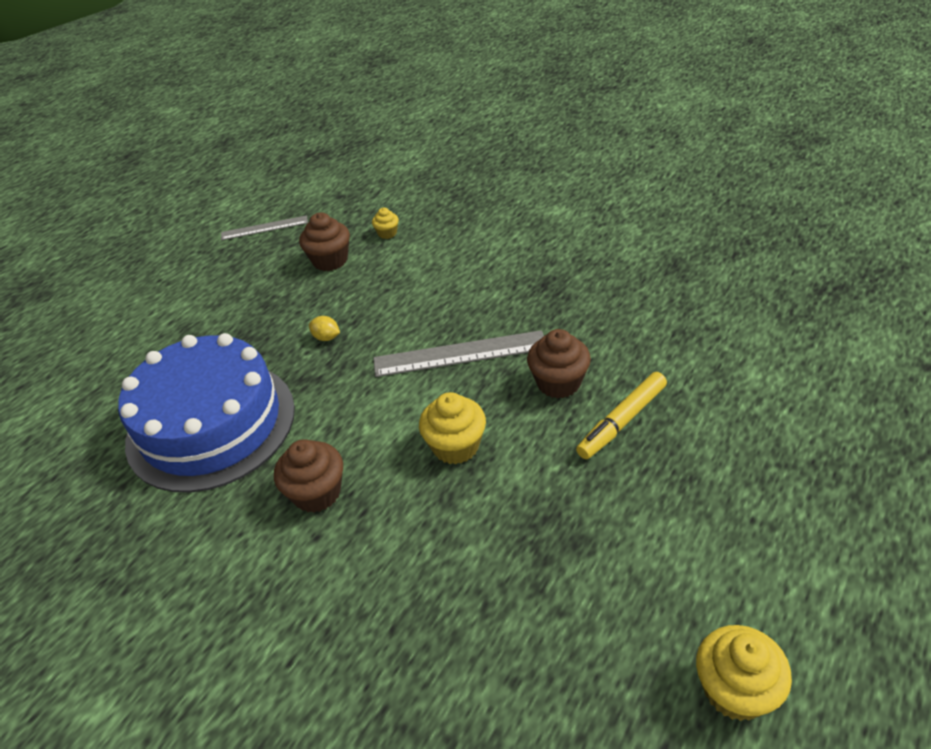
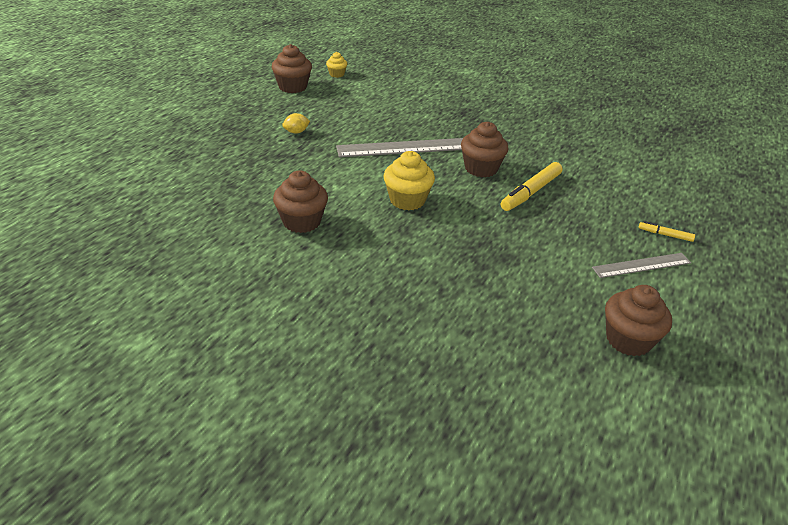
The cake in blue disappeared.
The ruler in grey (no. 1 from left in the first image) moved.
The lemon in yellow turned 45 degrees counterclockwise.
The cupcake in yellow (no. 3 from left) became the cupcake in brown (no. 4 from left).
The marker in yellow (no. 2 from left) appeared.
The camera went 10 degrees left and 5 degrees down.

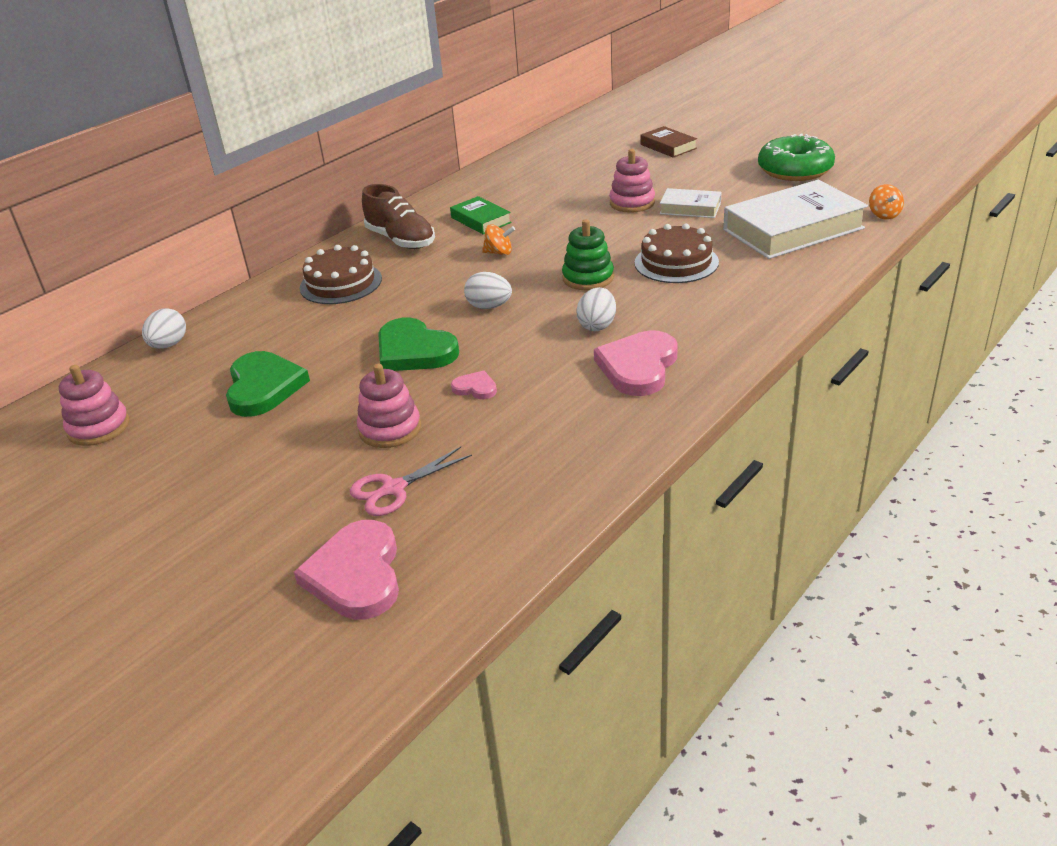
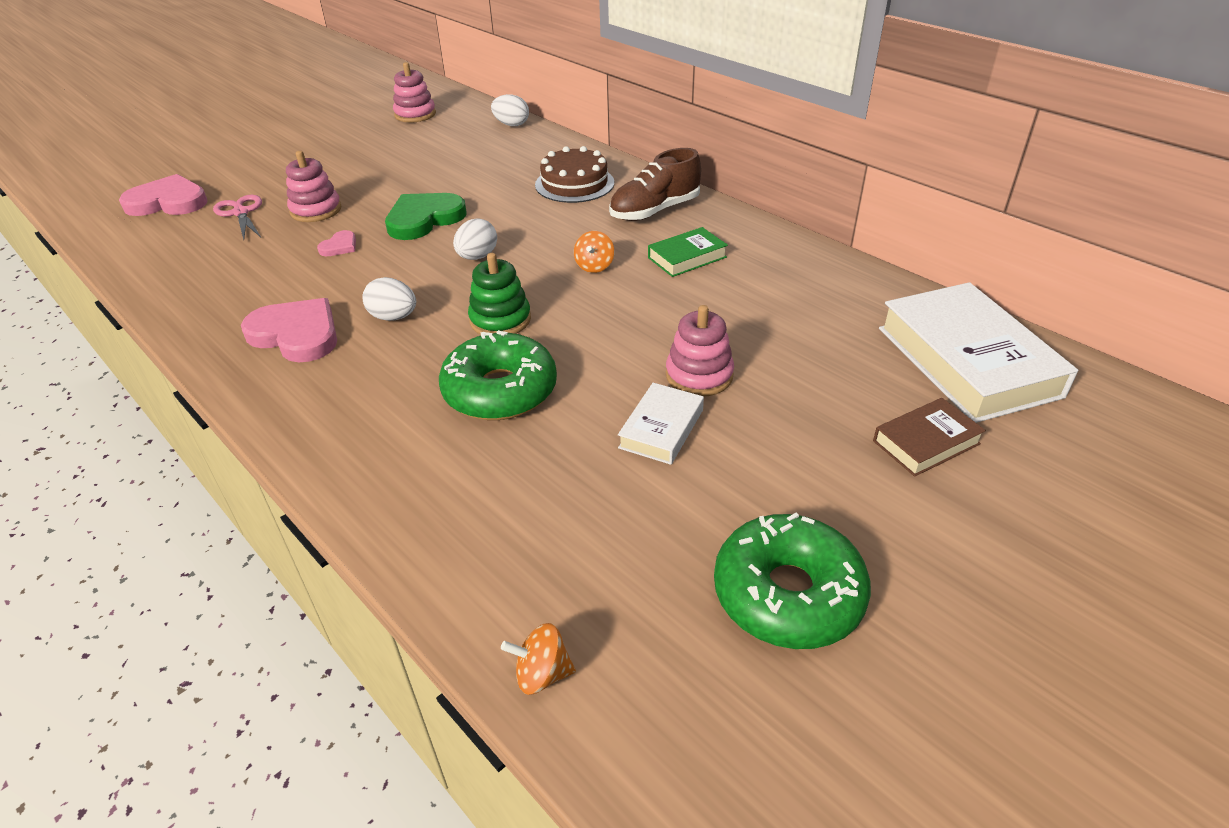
The heart in green (no. 1 from left) disappeared.
The cake in brown (no. 2 from left) was replaced by the donut in green (no. 1 from left).
The book in white (no. 2 from left) moved.
The camera went 95 degrees right and 5 degrees up.

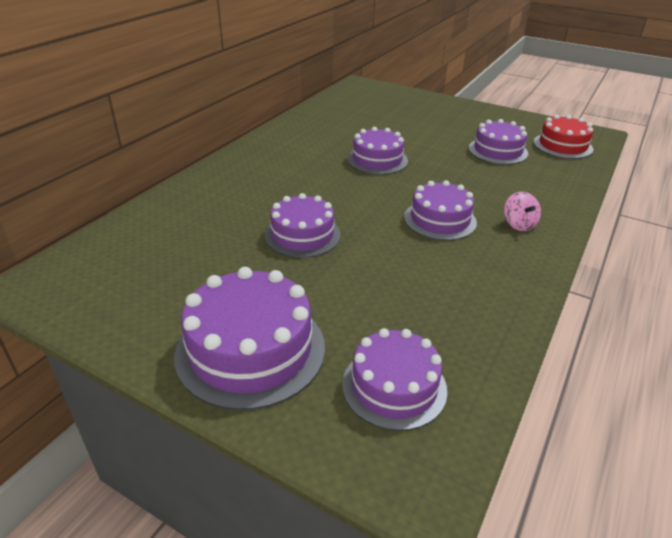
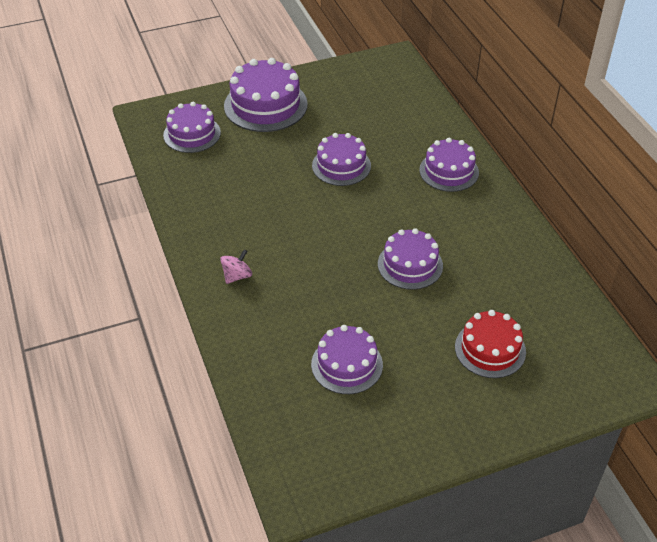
The cake in purple (no. 5 from left in the first image) moved.
The spinning top in pink turned 105 degrees clockwise.
The cake in red moved.
The camera went 130 degrees right and 10 degrees up.

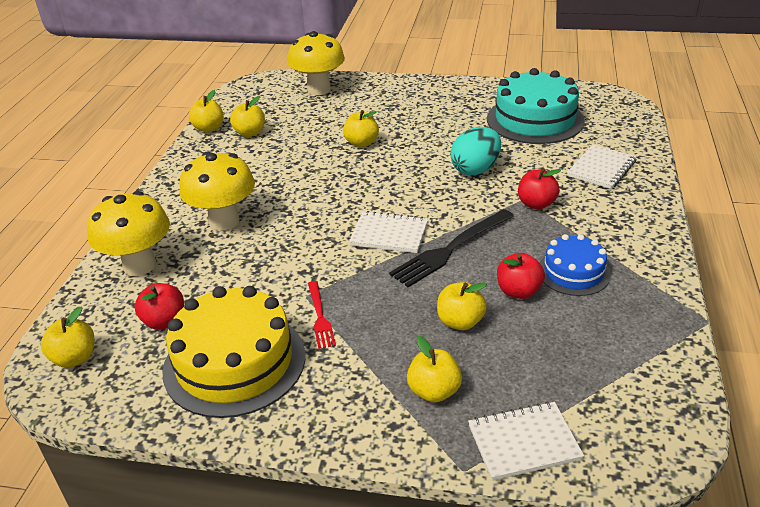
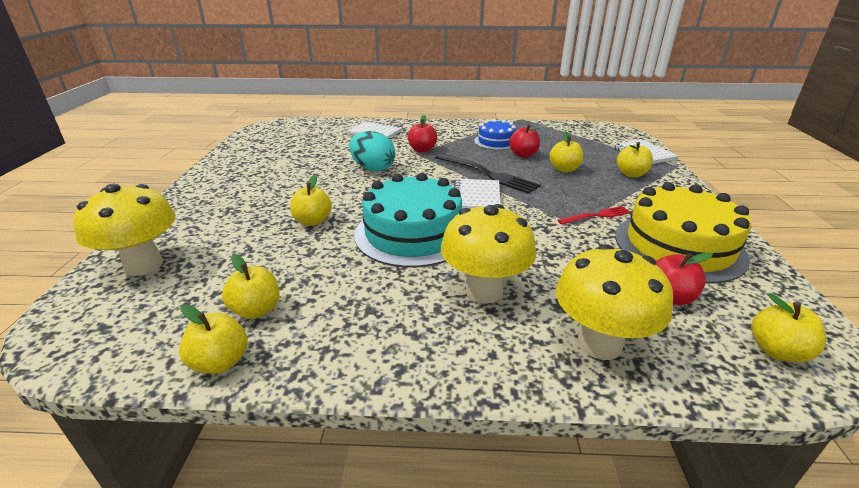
The cake in turquoise moved.
The camera went 100 degrees left and 5 degrees down.

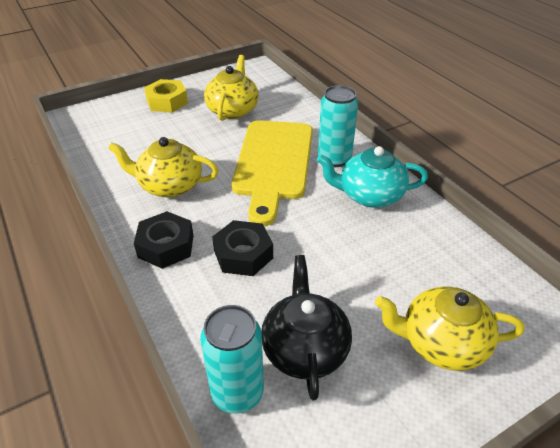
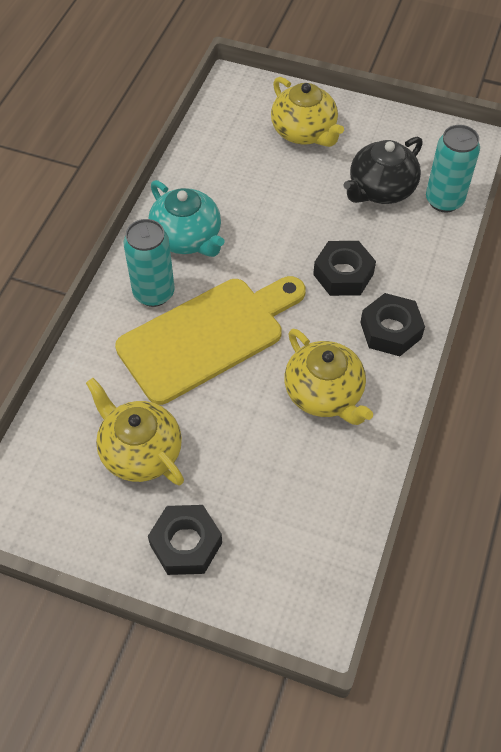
The nut in yellow became the nut in black (no. 1 from left).
The teapot in yellow (no. 2 from left in the first image) turned 75 degrees clockwise.
The camera went 130 degrees left and 15 degrees up.

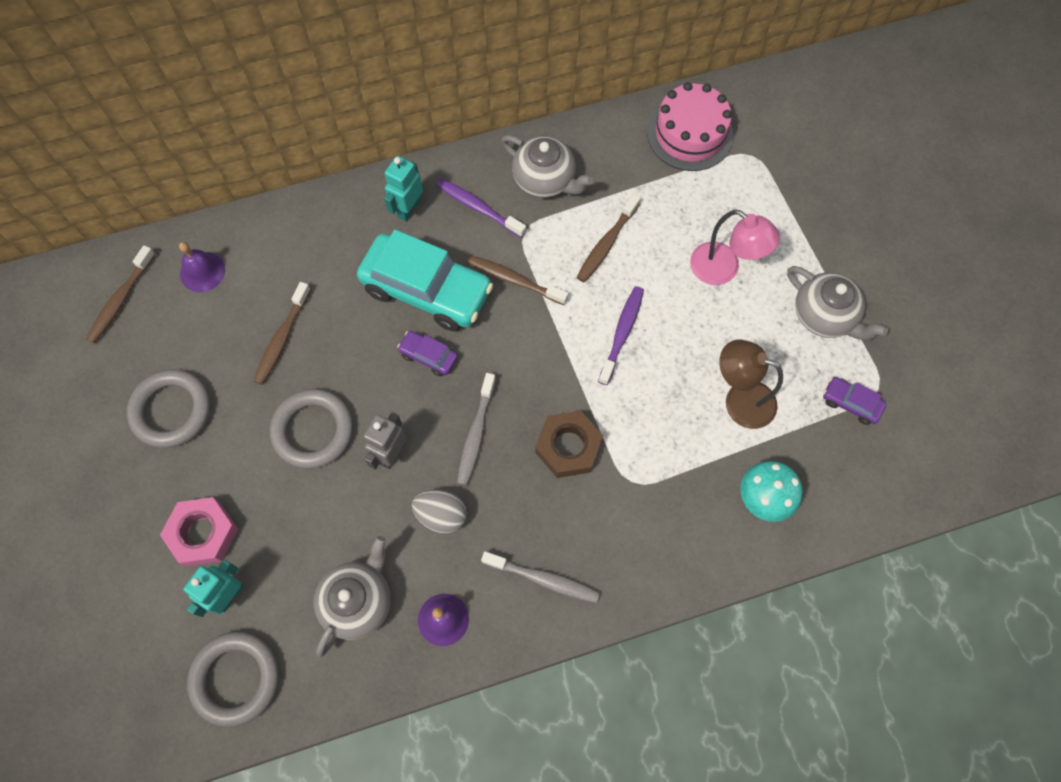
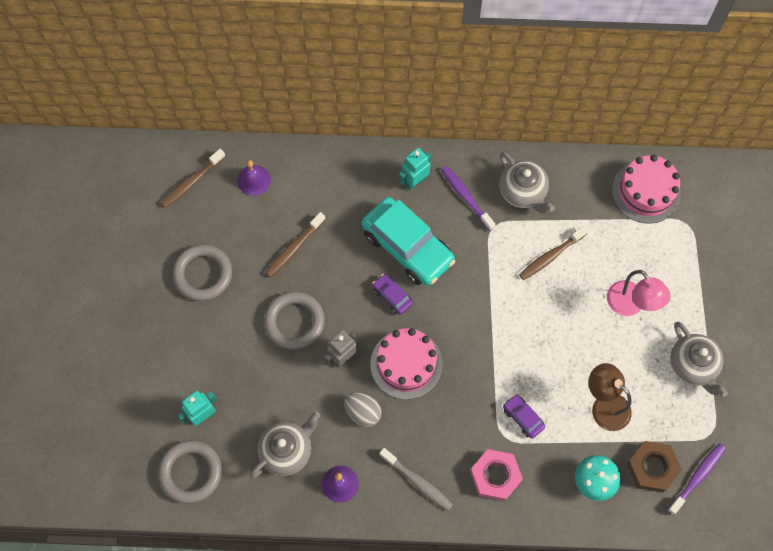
The nut in pink moved.
The toothbrush in grey (no. 1 from left) was replaced by the cake in pink (no. 1 from left).
The toothbrush in brown (no. 3 from left) disappeared.
The nut in brown moved.
The toothbrush in purple (no. 2 from left) moved.
The car in purple (no. 2 from left) moved.
The camera went 20 degrees right and 0 degrees up.

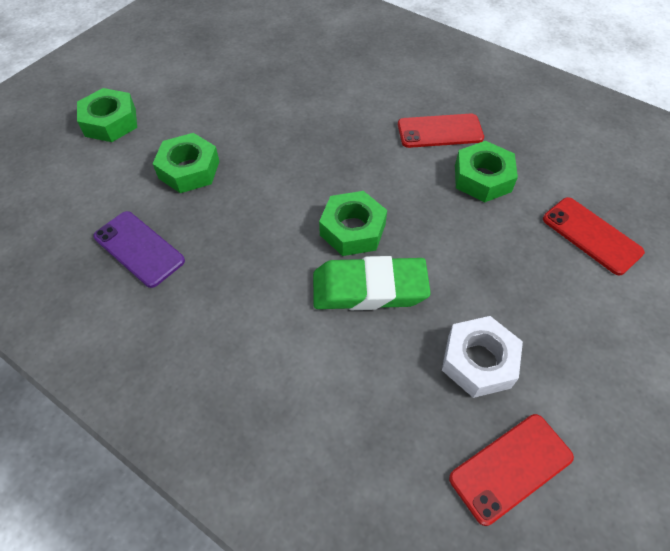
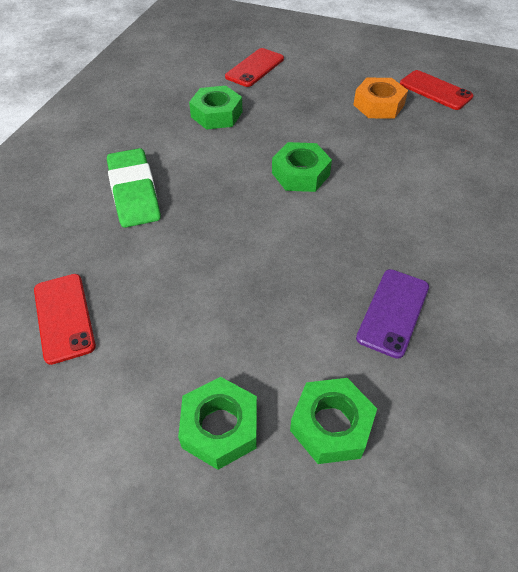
The nut in green (no. 2 from left in the first image) moved.
The eraser in green moved.
The phone in red (no. 1 from left) moved.
The nut in white became the nut in orange.
The camera went 105 degrees left and 5 degrees down.

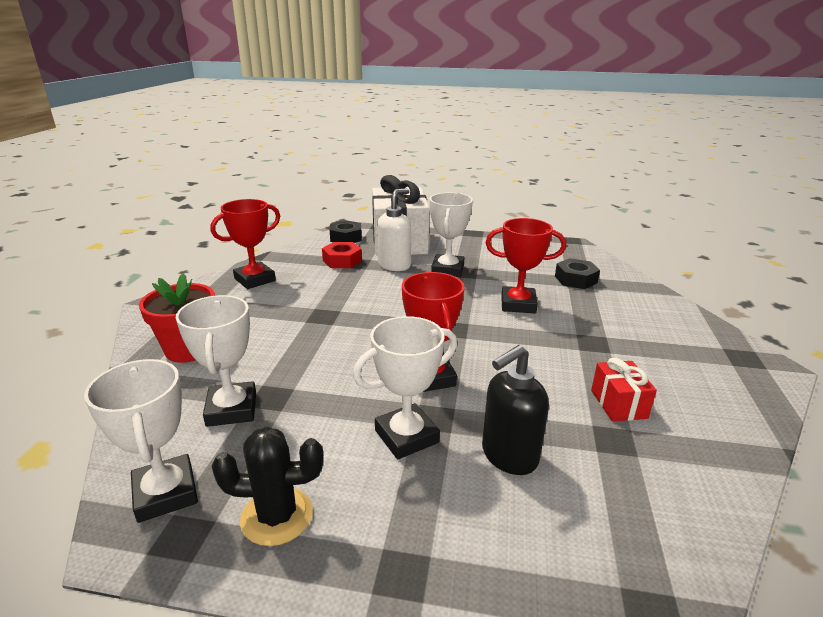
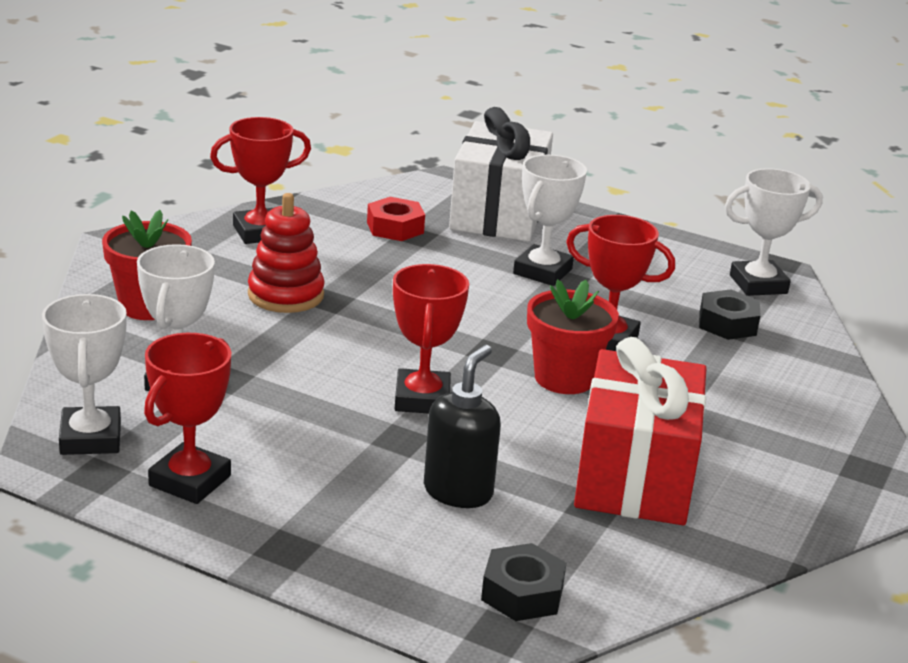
The cactus in black was replaced by the trophy in red (no. 1 from left).
The nut in black (no. 1 from left) moved.
The trophy in white (no. 3 from left in the first image) moved.
The soap dispenser in white disappeared.
The soap dispenser in black turned 135 degrees clockwise.
The gift in red changed to 2.24 times the size.
The stacking toy in red appeared.
The flower pot in red (no. 2 from left) appeared.
The camera went 15 degrees right and 0 degrees up.

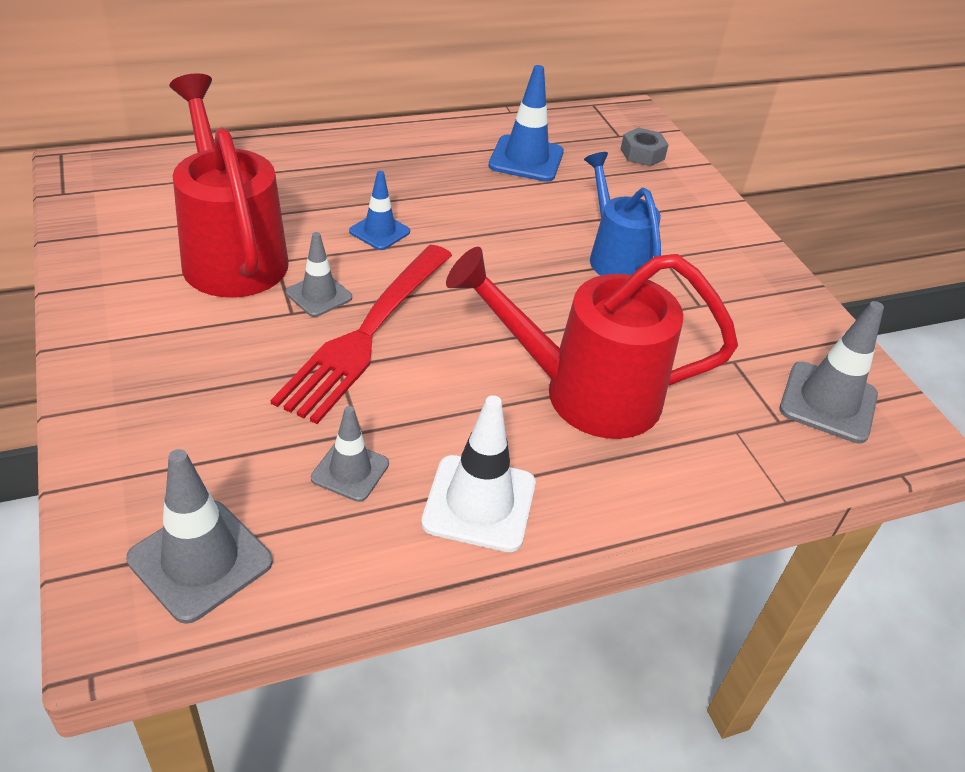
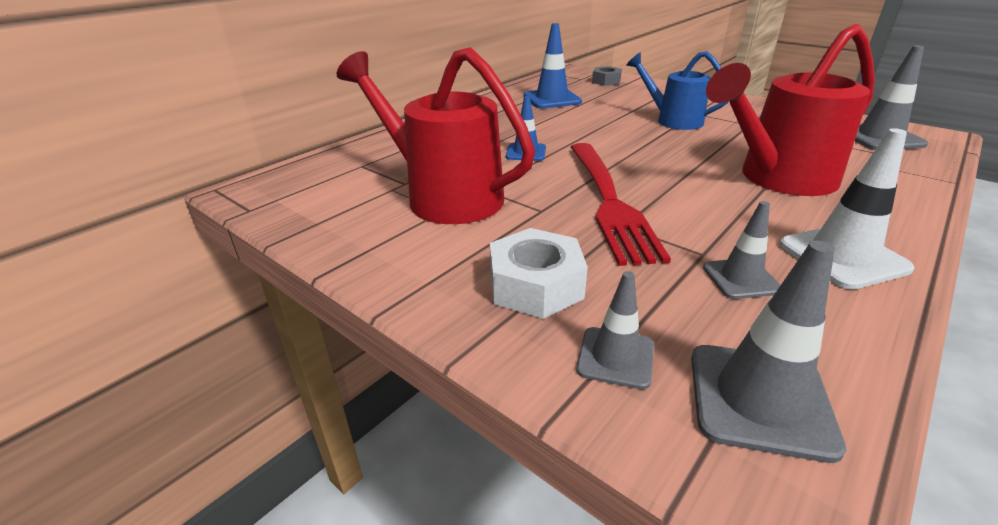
The traffic cone in grey (no. 2 from left in the first image) moved.
The nut in white appeared.
The camera went 25 degrees left and 10 degrees down.

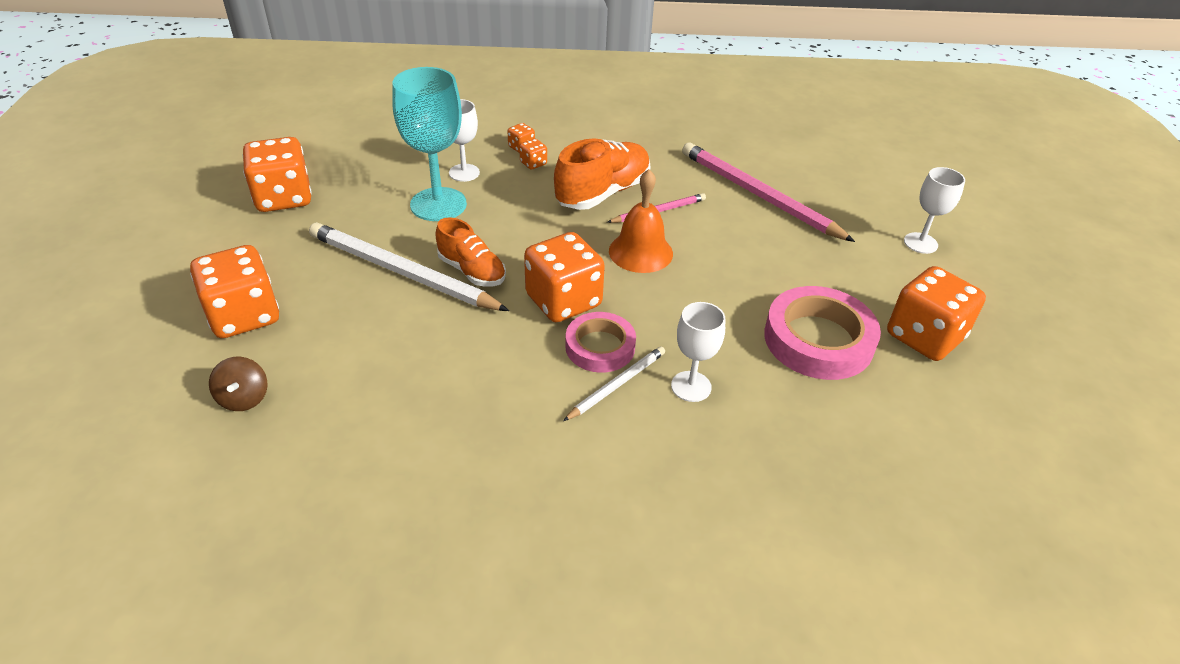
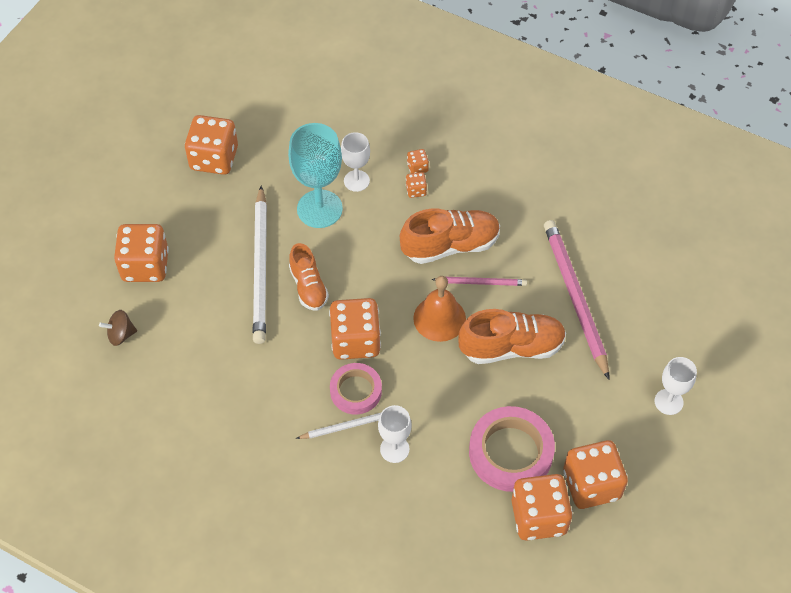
The spinning top in brown turned 60 degrees clockwise.
The pencil in white (no. 1 from left) turned 150 degrees counterclockwise.
The shoe in orange (no. 3 from left) appeared.
The dice in orange (no. 6 from left) appeared.
The camera went 30 degrees right and 15 degrees up.

